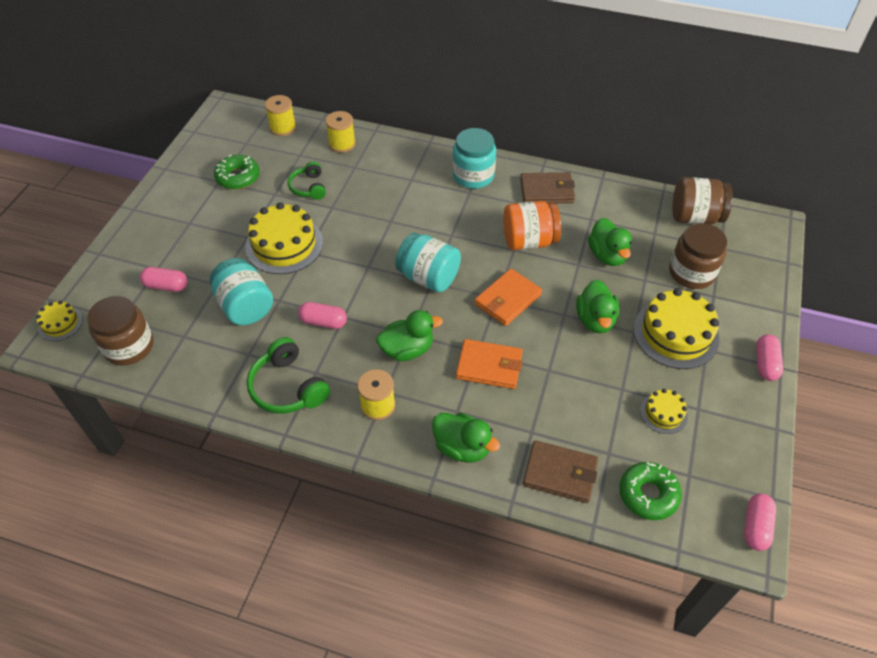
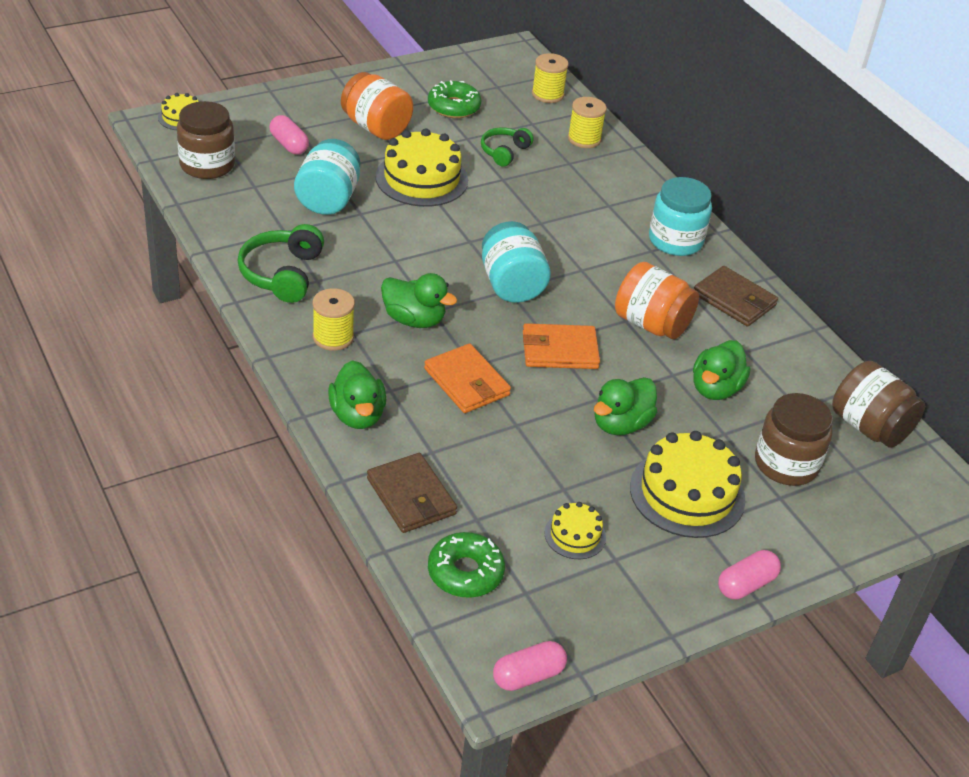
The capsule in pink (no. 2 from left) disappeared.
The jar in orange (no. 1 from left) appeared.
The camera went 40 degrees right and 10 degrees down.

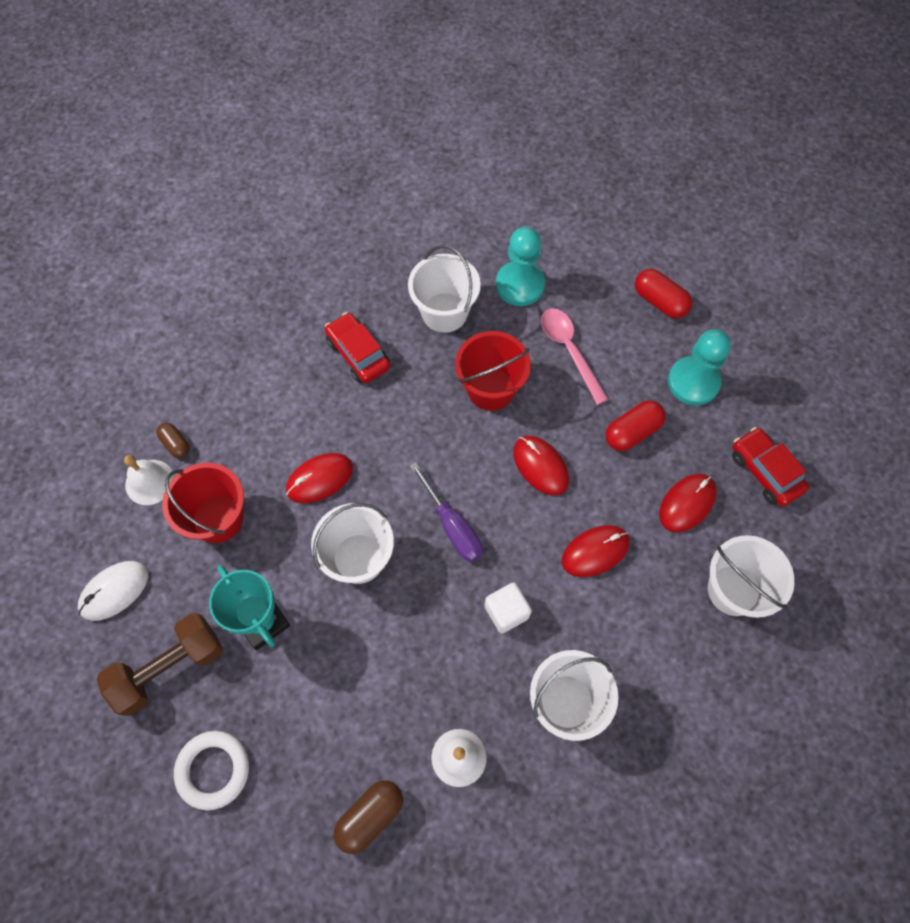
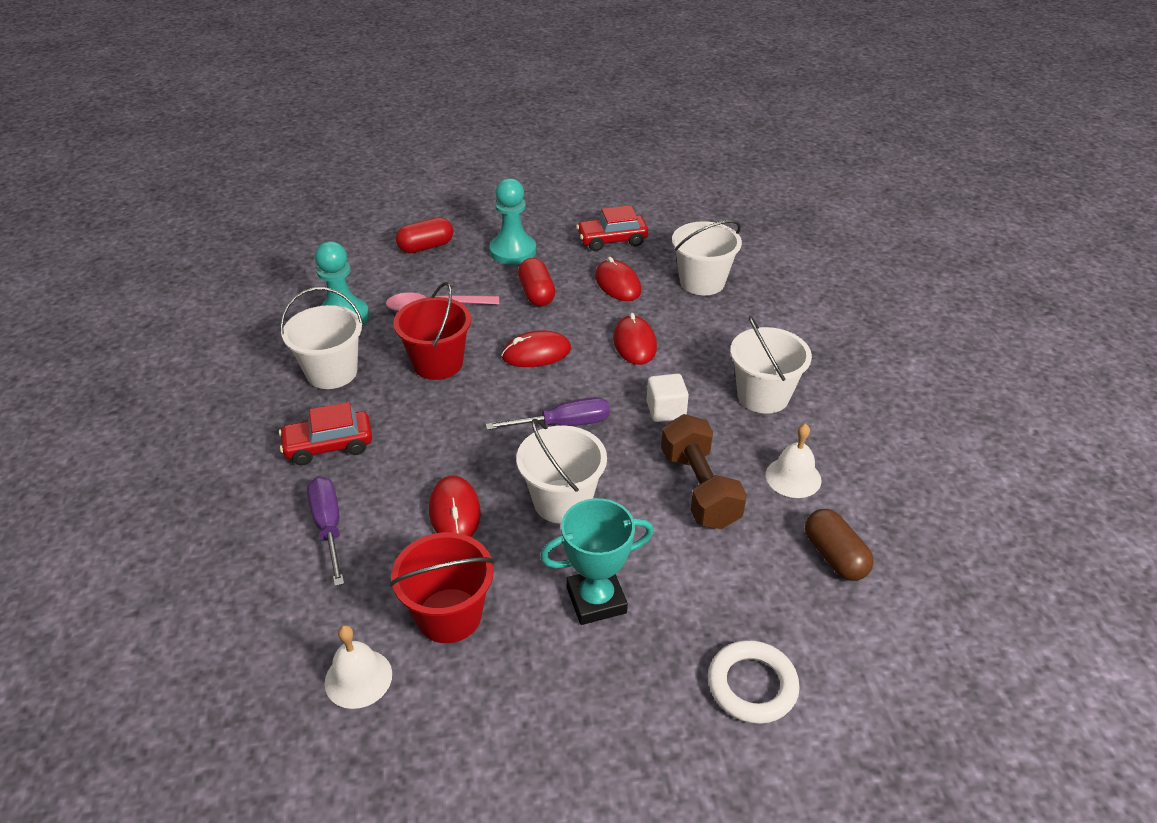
The mouse in white disappeared.
The dumbbell in brown moved.
The capsule in brown (no. 1 from left) disappeared.
The screwdriver in purple (no. 1 from left) appeared.
The camera went 70 degrees left and 25 degrees down.

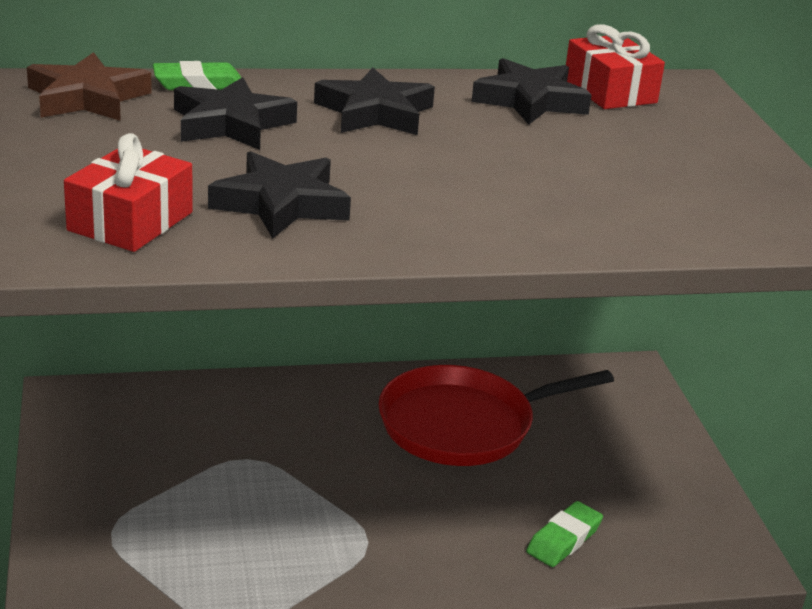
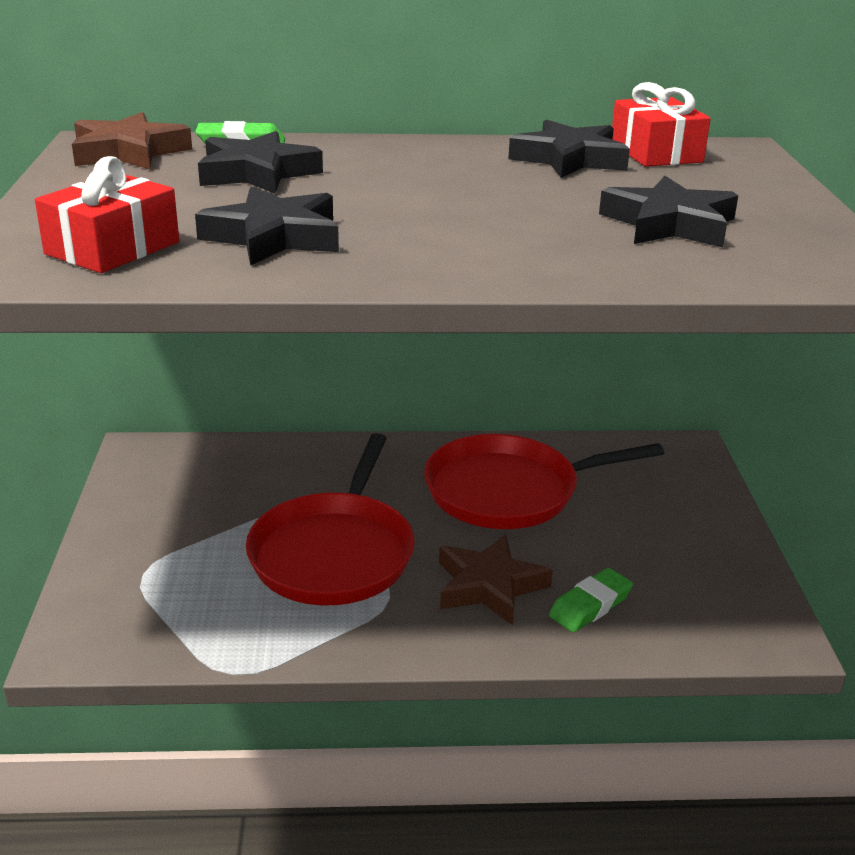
The star in black (no. 3 from left in the first image) moved.
The pan in red (no. 1 from left) appeared.
The star in brown (no. 2 from left) appeared.
The camera went 10 degrees right and 0 degrees up.

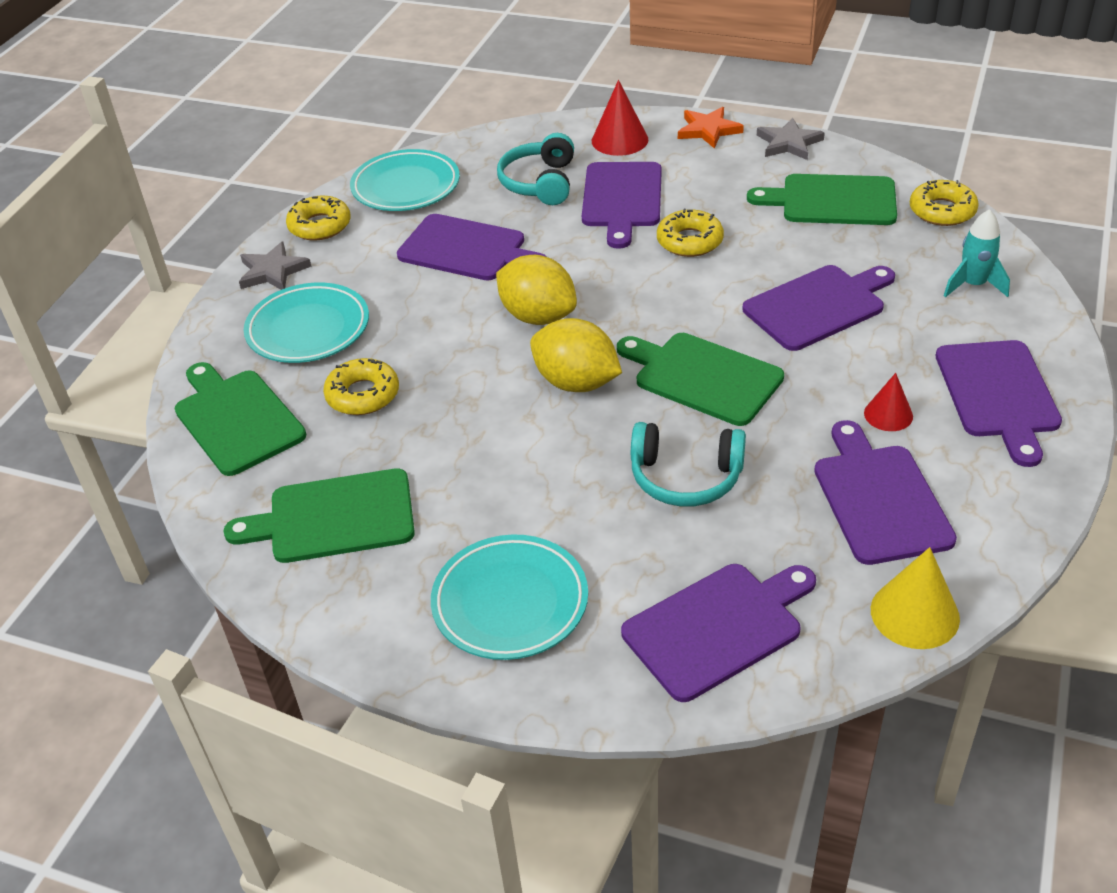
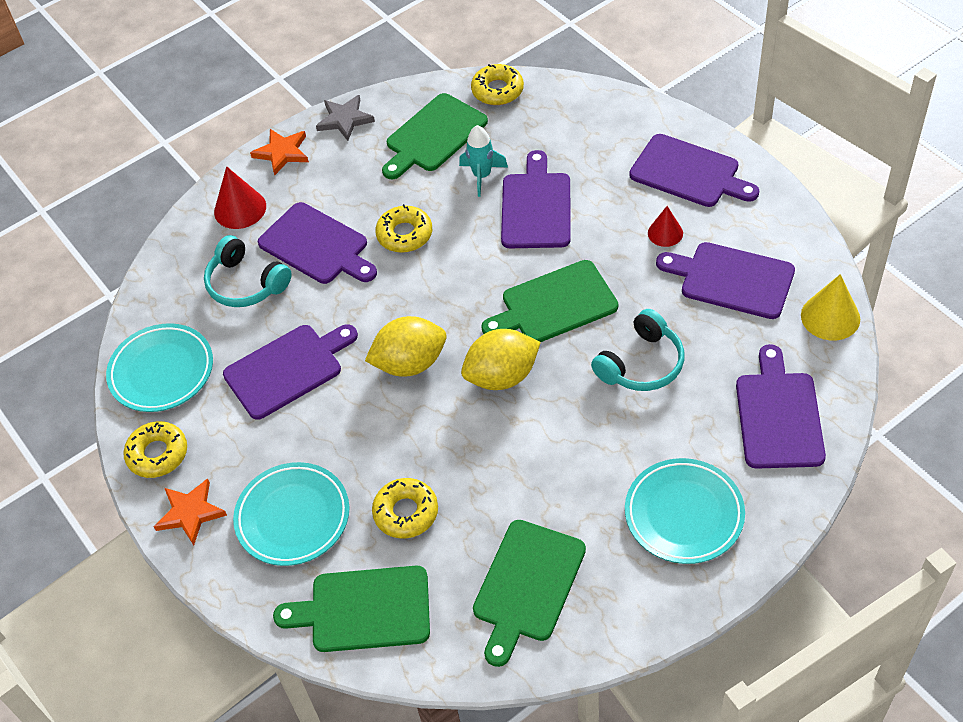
The star in grey (no. 1 from left) became the star in orange (no. 1 from left).
The rocket in turquoise moved.
The camera went 55 degrees left and 10 degrees up.

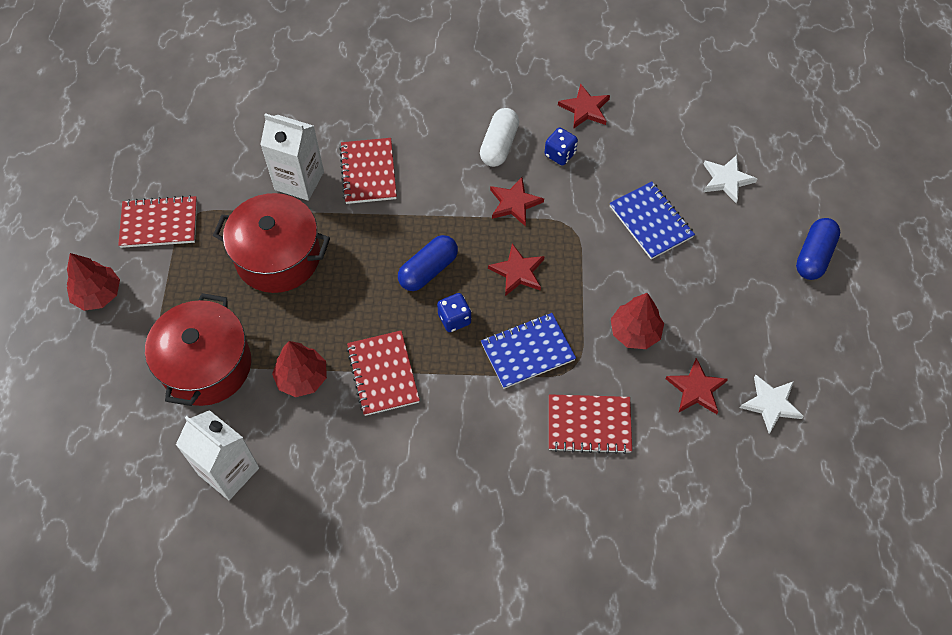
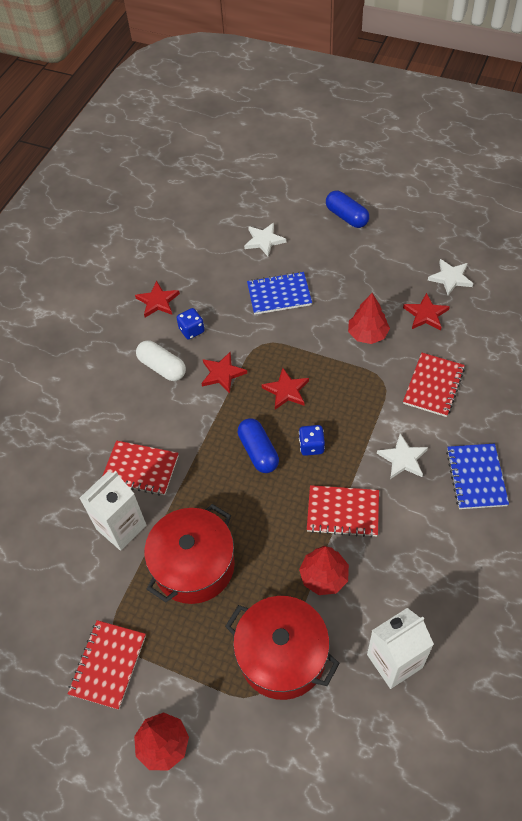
The notebook in blue (no. 1 from left in the first image) moved.
The star in white (no. 2 from left) appeared.
The camera went 65 degrees left and 5 degrees down.

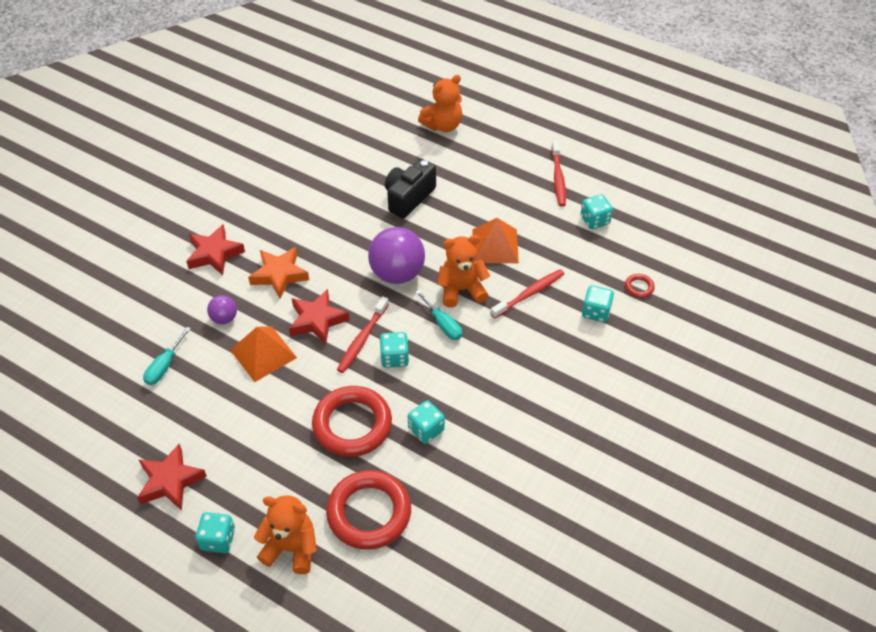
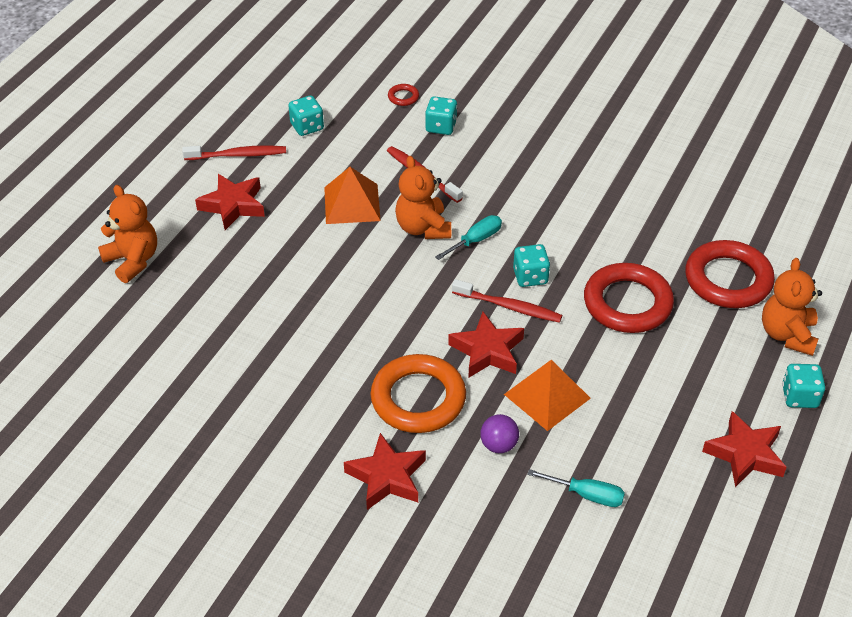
The star in orange was replaced by the ring in orange.
The ball in purple (no. 2 from left) disappeared.
The camera in black disappeared.
The dice in turquoise (no. 3 from left) disappeared.
The star in red (no. 1 from left) appeared.
The camera went 95 degrees left and 5 degrees down.

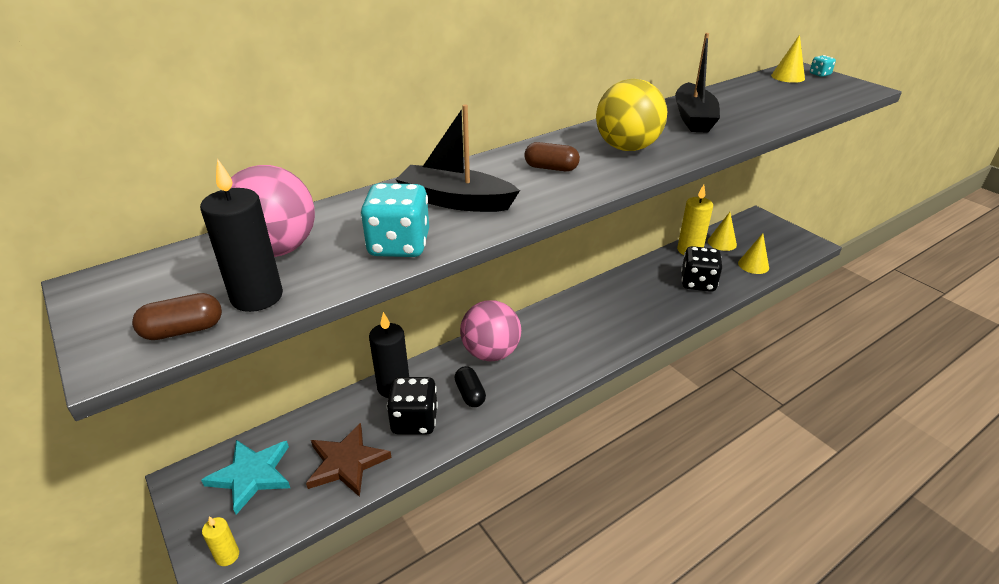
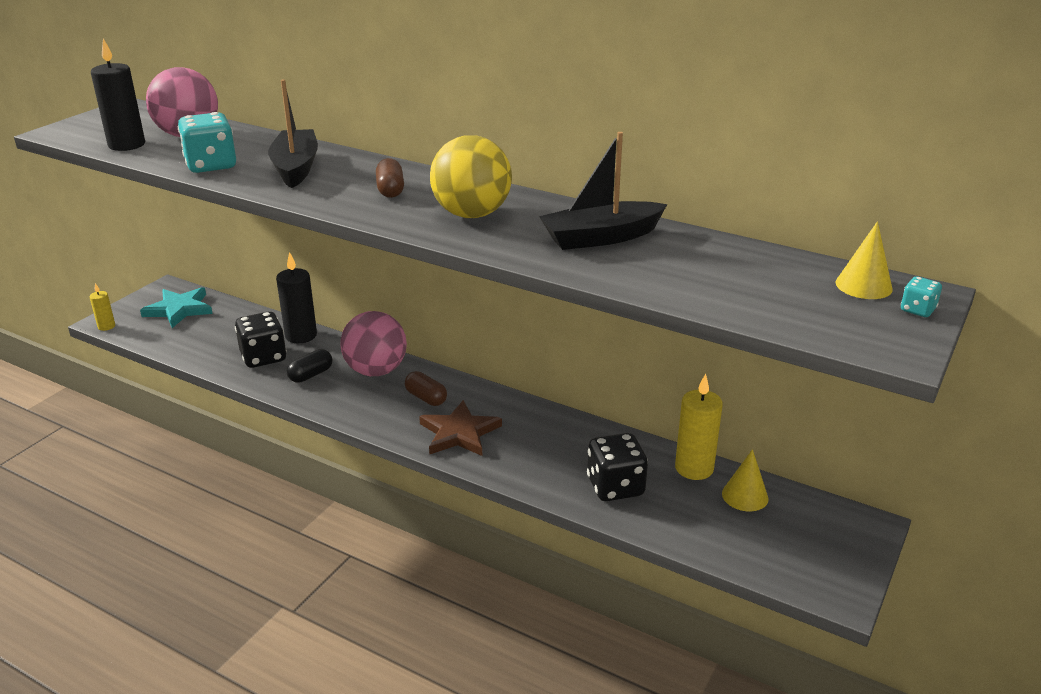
The capsule in brown (no. 1 from left in the first image) moved.
The star in brown moved.
The cone in yellow (no. 2 from left) disappeared.
The camera went 65 degrees right and 5 degrees down.

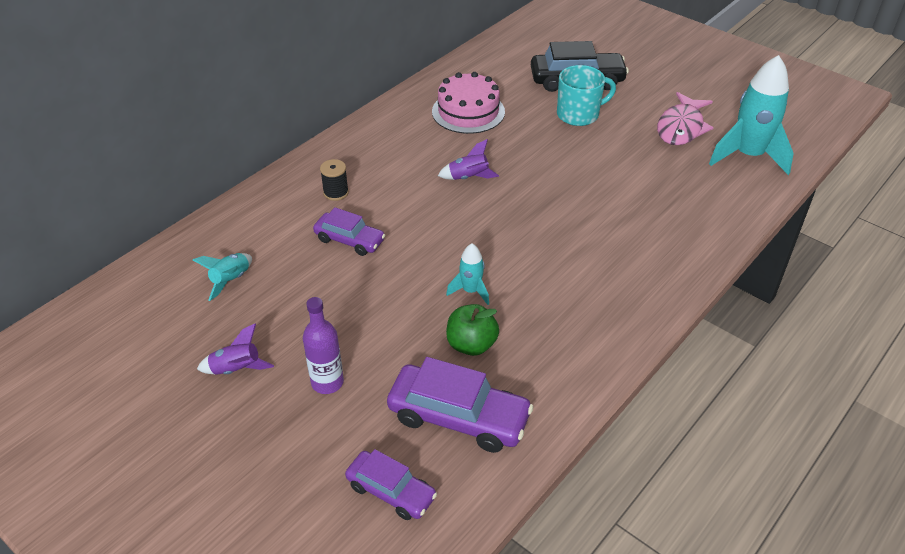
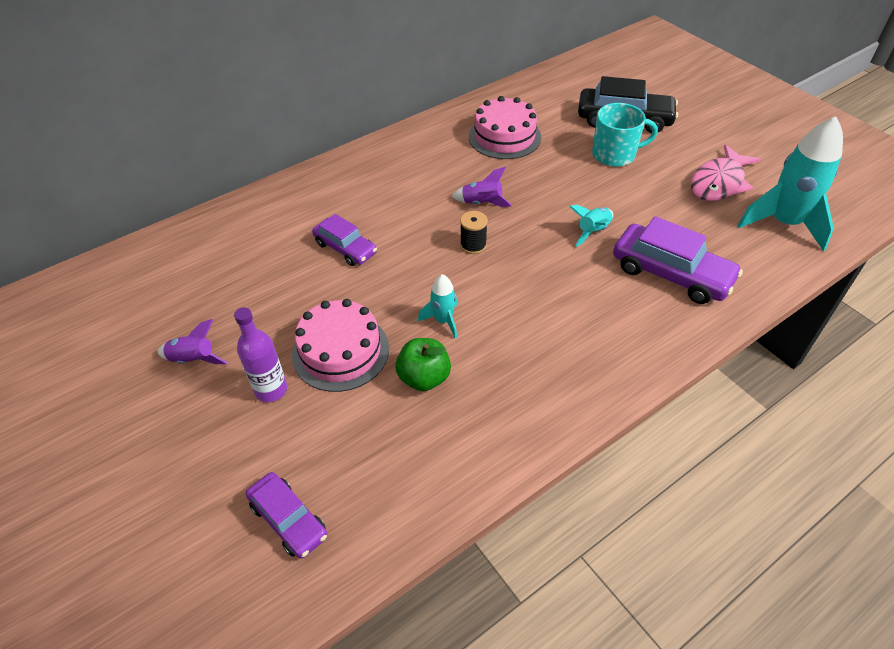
The rocket in turquoise (no. 1 from left in the first image) moved.
The spool in black moved.
The car in purple (no. 3 from left) moved.
The cake in pink (no. 1 from left) appeared.
The camera went 15 degrees right and 5 degrees up.

